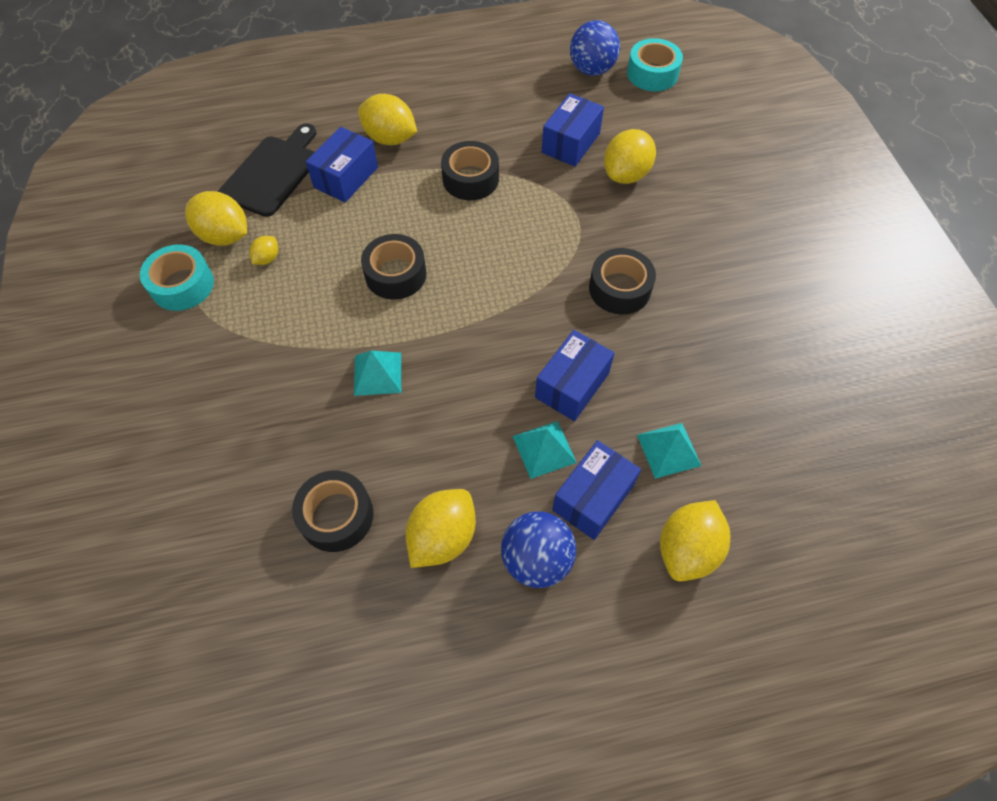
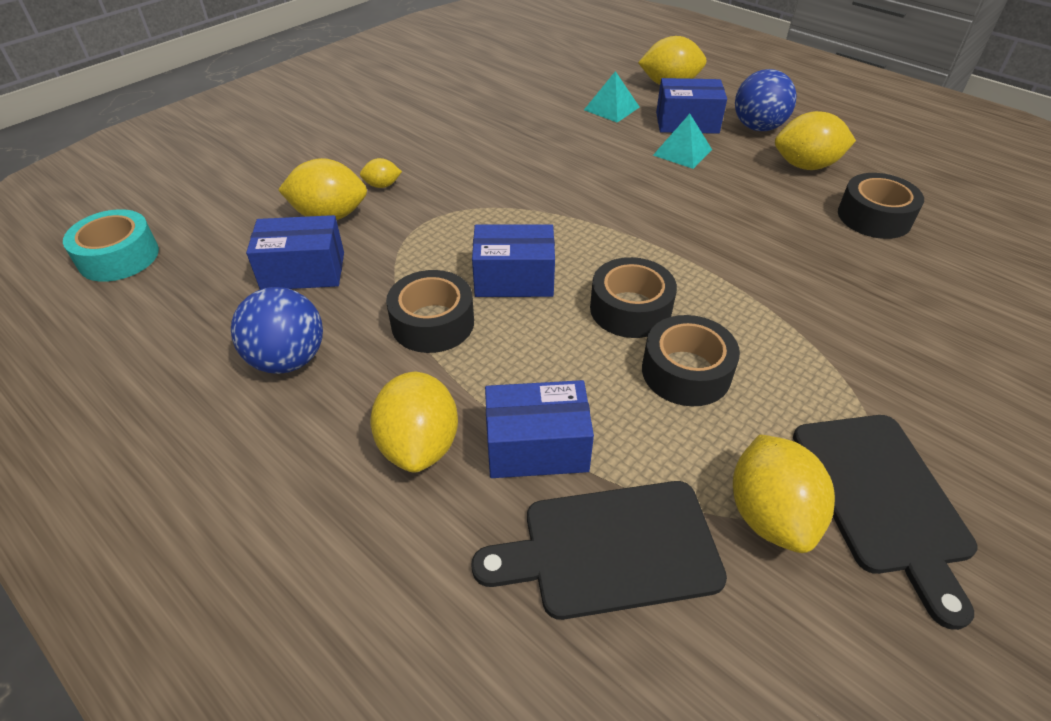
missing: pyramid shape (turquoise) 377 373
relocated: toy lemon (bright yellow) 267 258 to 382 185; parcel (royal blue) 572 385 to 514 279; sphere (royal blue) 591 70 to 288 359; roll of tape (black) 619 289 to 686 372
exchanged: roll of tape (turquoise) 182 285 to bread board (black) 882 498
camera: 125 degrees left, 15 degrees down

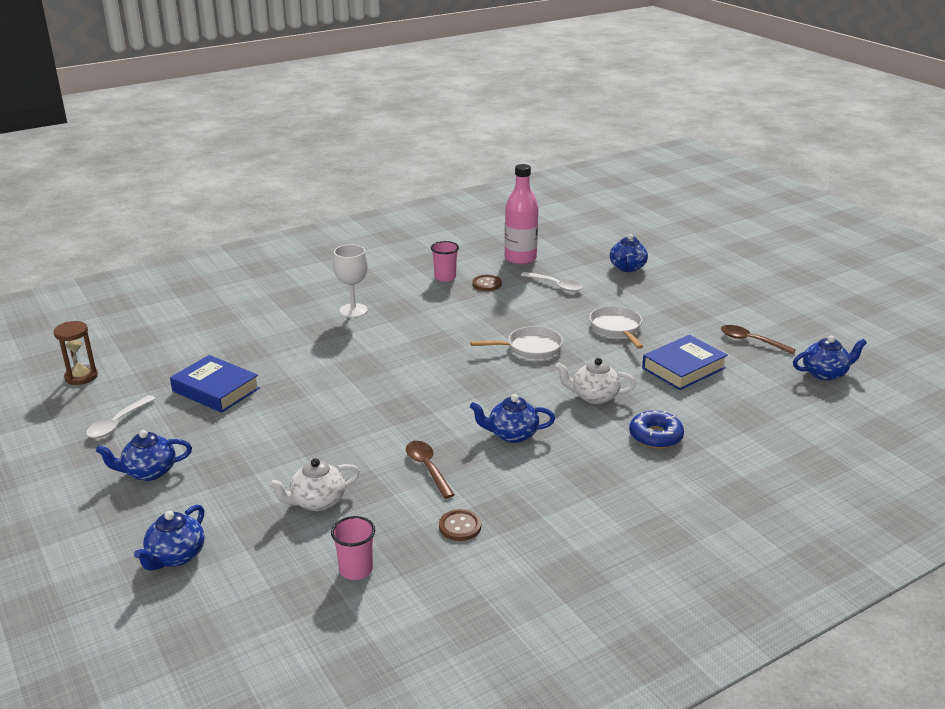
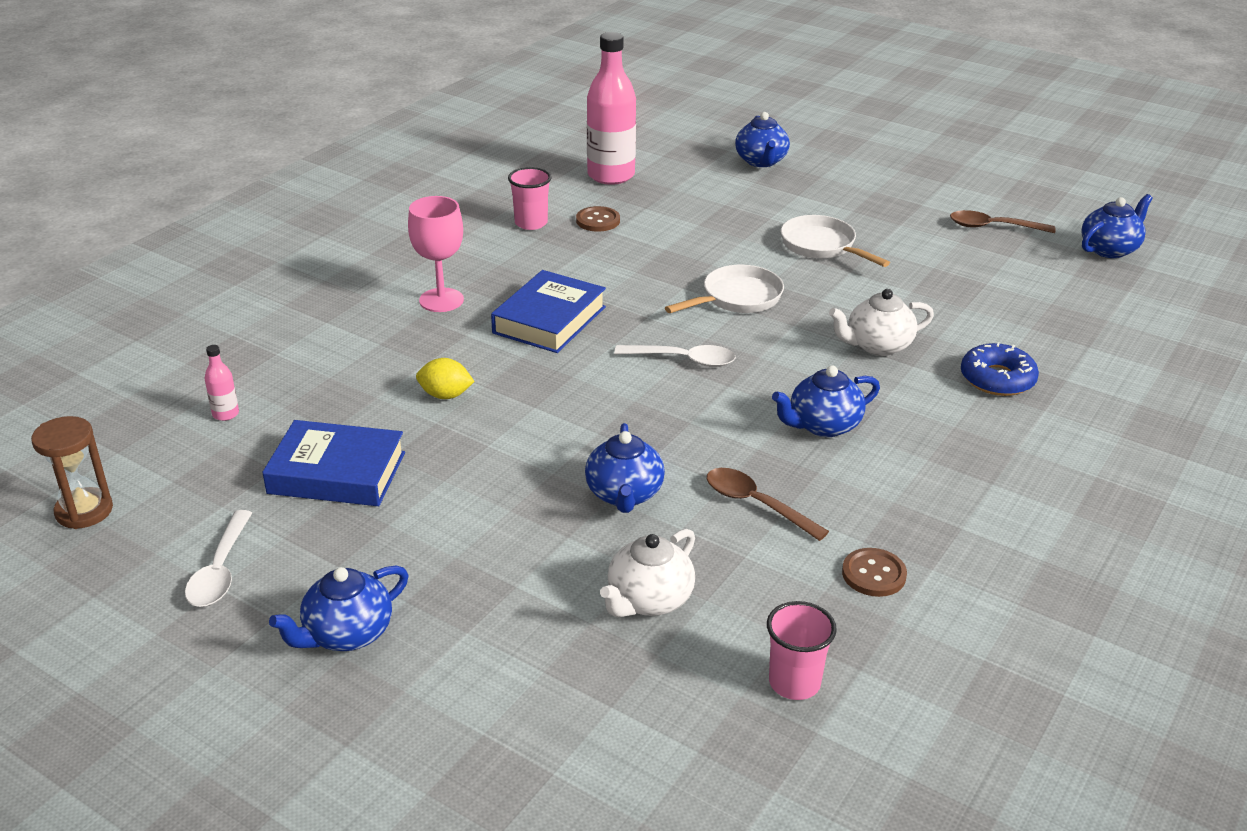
appeared: bottle (pink) 225 414; toy lemon (bright yellow) 445 395
relocated: teapot (royal blue) 176 556 to 624 494; teaspoon (pure white) 556 285 to 683 360; hardback (royal blue) 683 368 to 549 320
colour: goblet (pure white) 353 310 to goblet (pink) 441 300
camera: 25 degrees left, 5 degrees up

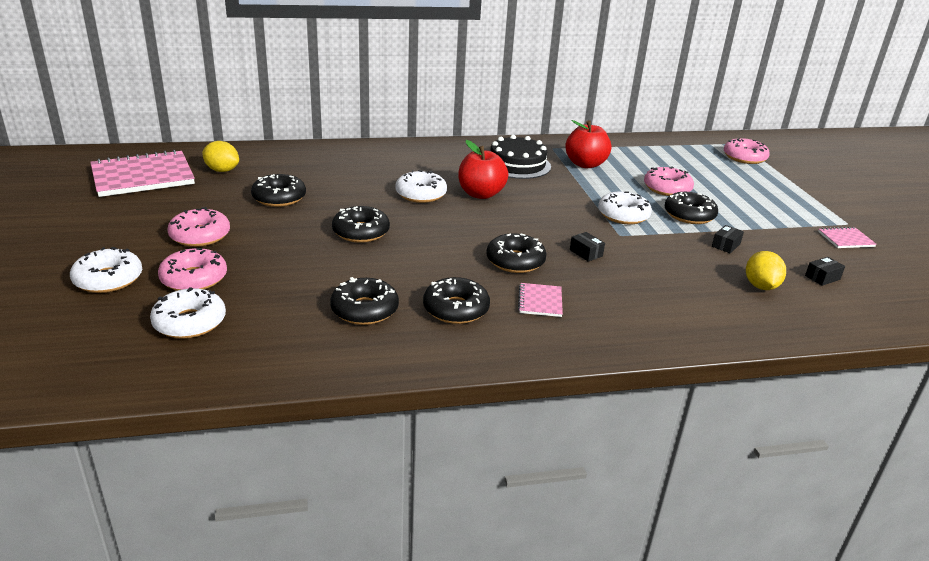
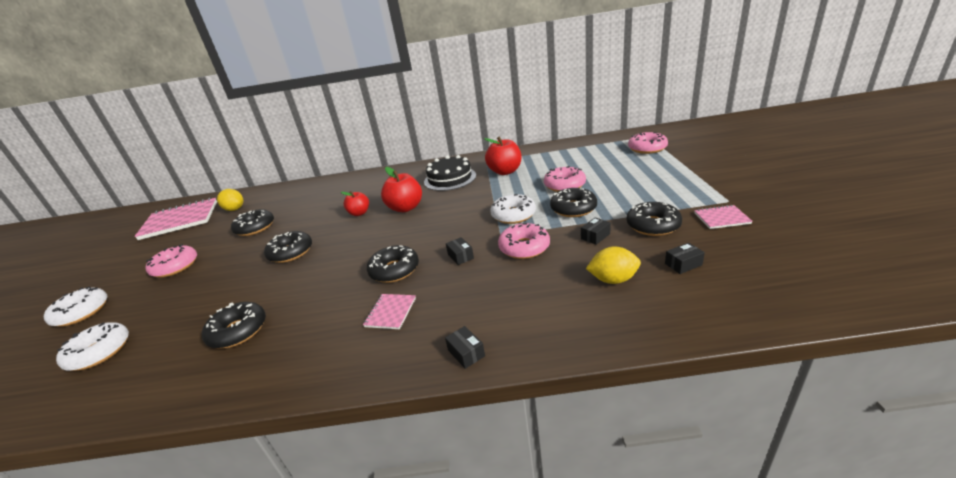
appeared: parcel (black) 466 353
relocated: doughnut (pink) 194 278 to 524 247; doughnut (black) 456 309 to 653 225
exchanged: doughnut (pure white) 421 194 to apple fruit (crimson) 359 213
spun: toy lemon (bright yellow) 760 286 = 613 279 75 degrees clockwise
camera: 15 degrees right, 0 degrees up

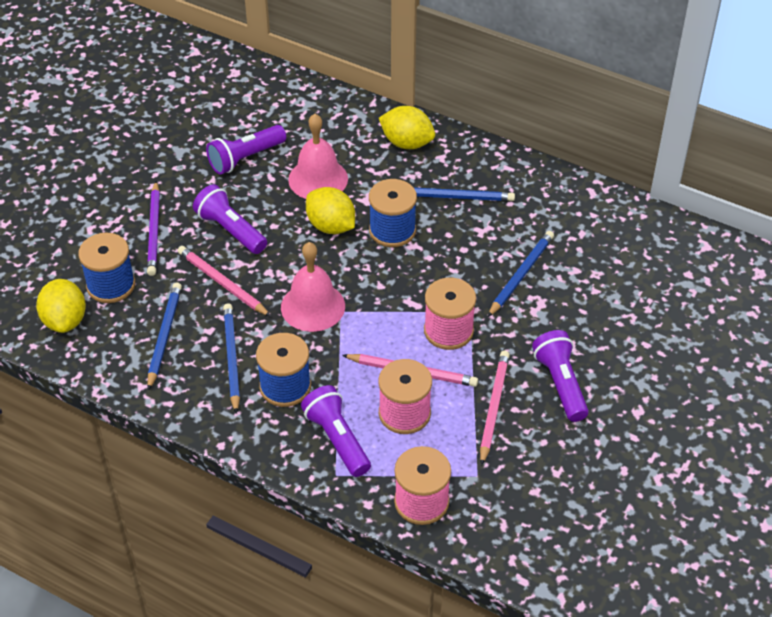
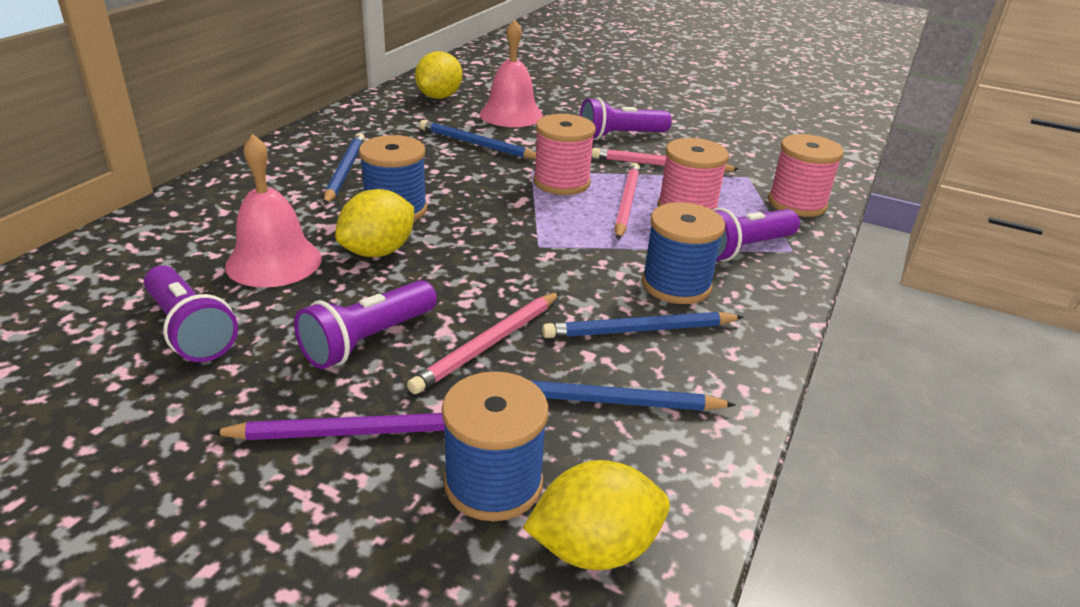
relocated: bell (pink) 313 306 to 511 114; toy lemon (bright yellow) 407 143 to 439 97
camera: 95 degrees left, 15 degrees down

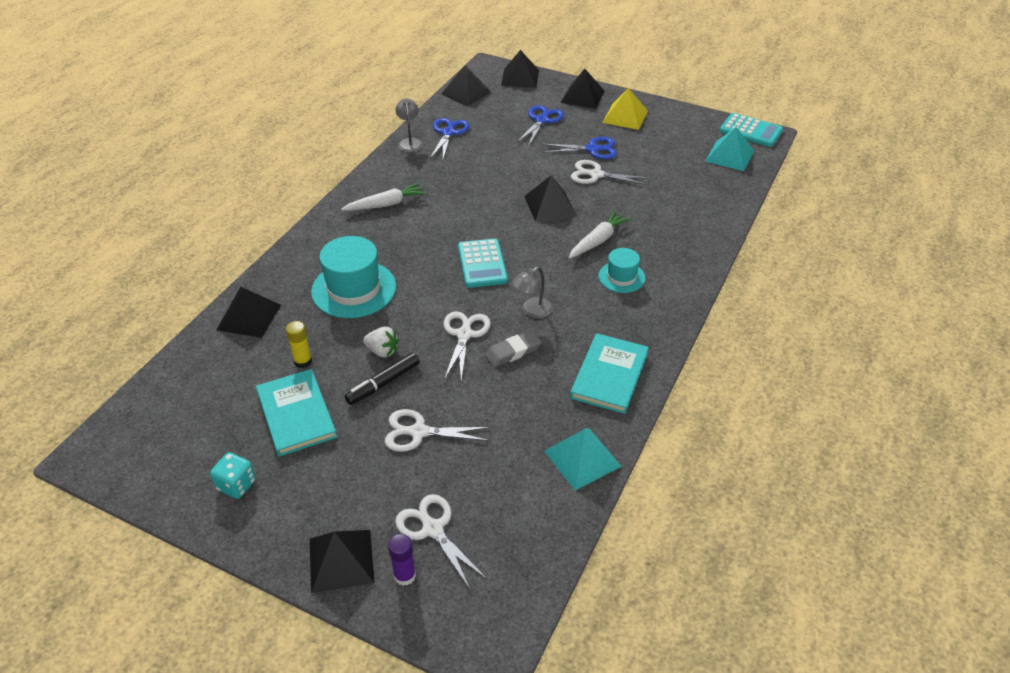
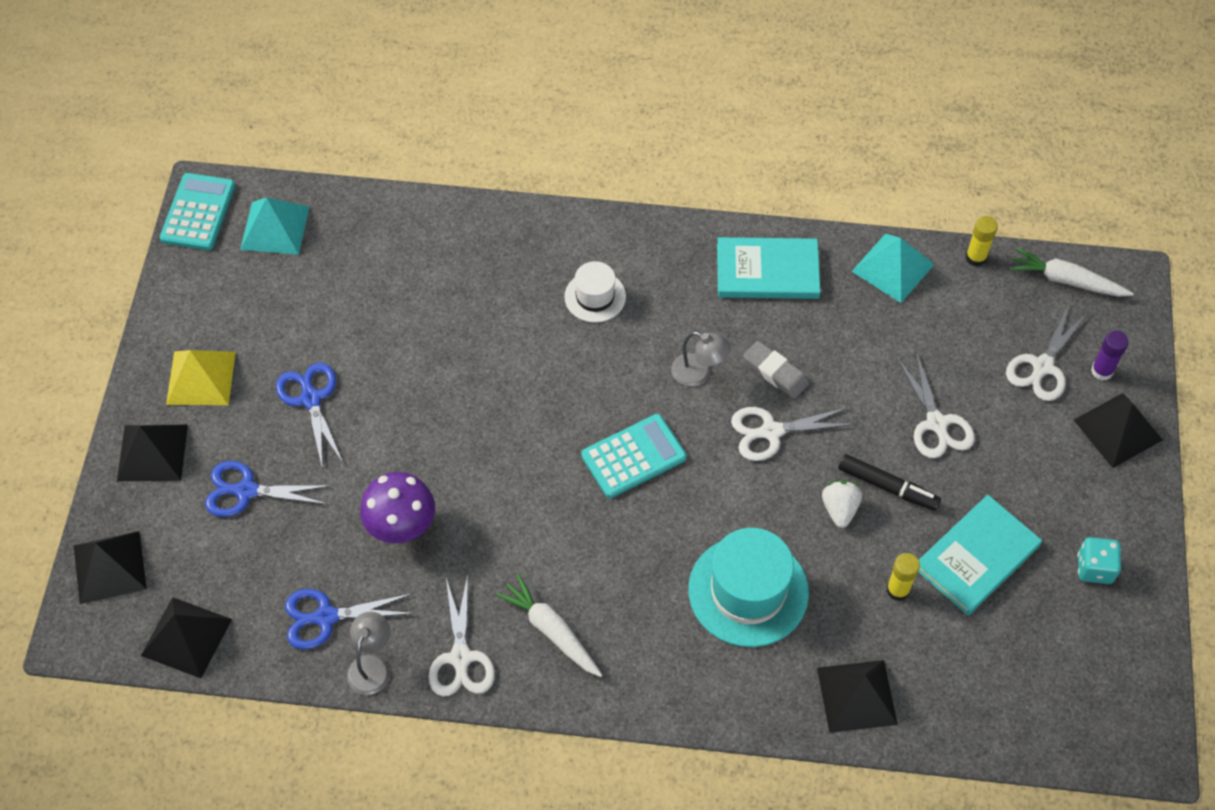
missing: pyramid shape (black) 549 205
appeared: fungus (violet) 401 527; glue stick (bright yellow) 976 257
relocated: toy carrot (pure white) 598 240 to 1066 280; scissors (pure white) 596 175 to 461 658
colour: hat (turquoise) 621 277 to hat (pure white) 595 296
spun: desk lamp (grey) 410 142 = 372 666 135 degrees clockwise
camera: 110 degrees left, 15 degrees up

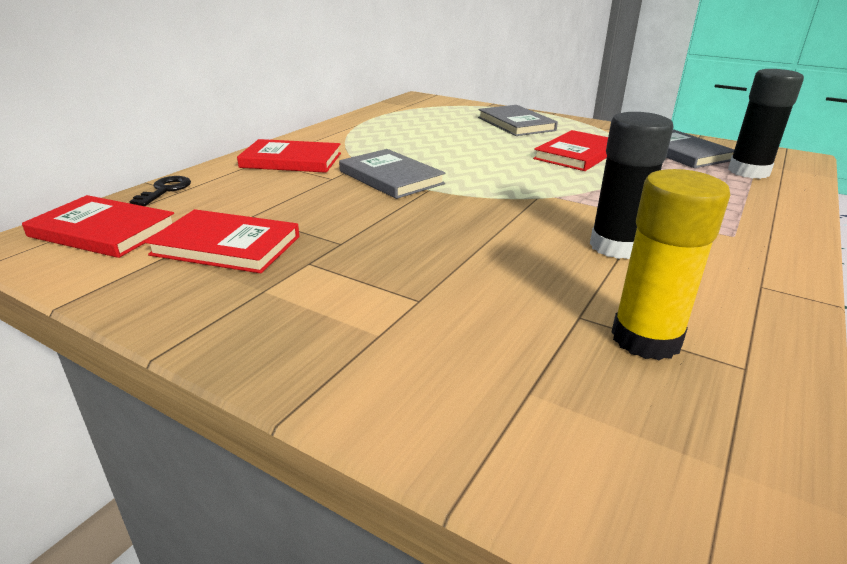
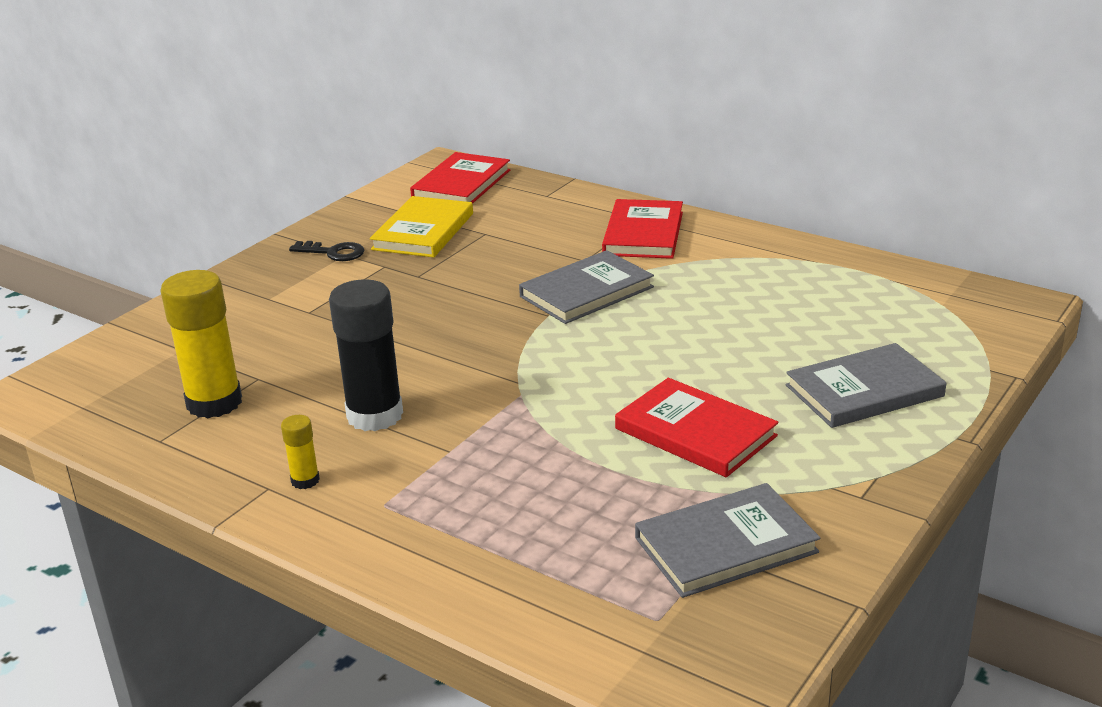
missing: glue stick (black) 748 172
appeared: glue stick (bright yellow) 305 480
relocated: door key (black) 165 190 to 333 253
colour: hardback (crimson) 226 246 to hardback (bright yellow) 423 231
camera: 95 degrees right, 0 degrees up

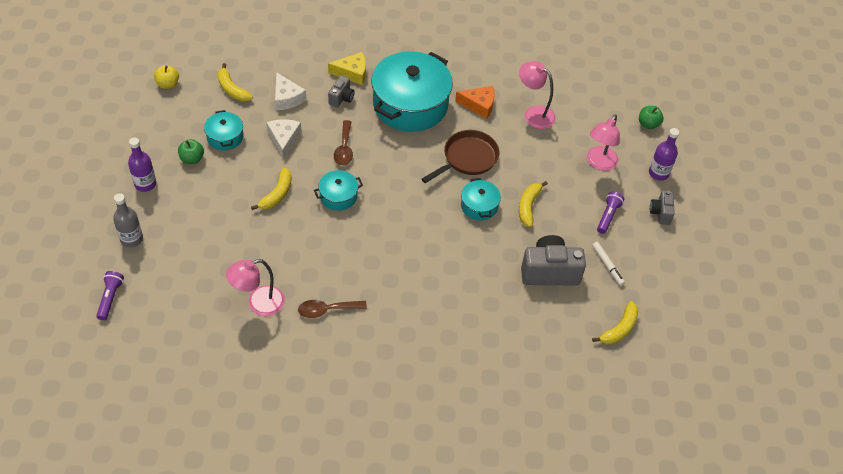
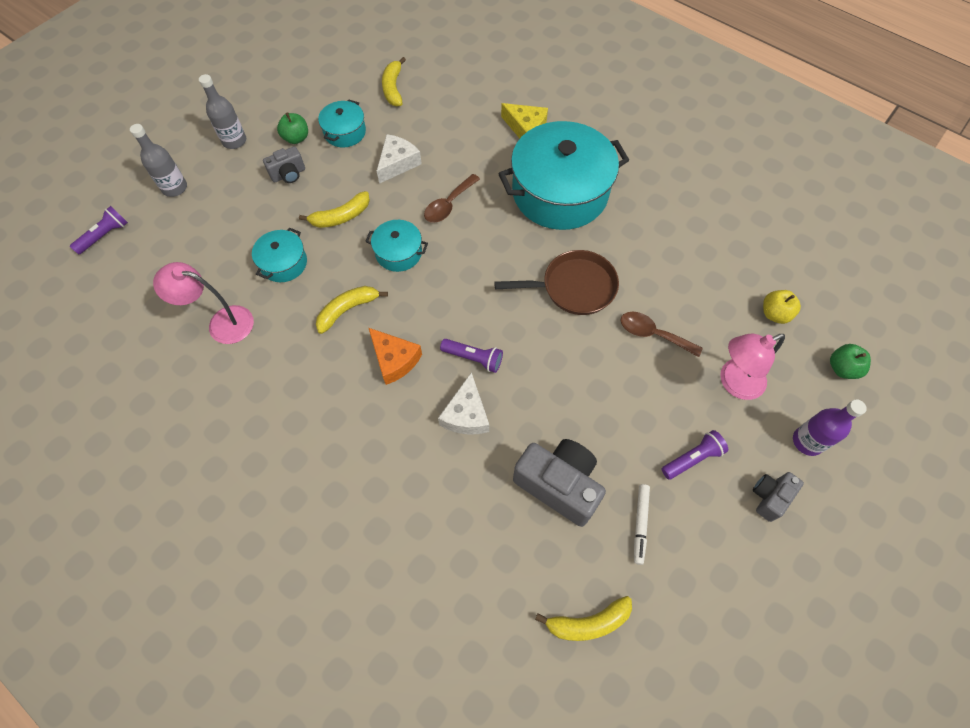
missing: desk lamp (pink) 534 114
appeared: pocket torch (violet) 473 358
relocated: apple fruit (bright yellow) 168 84 to 774 314; cheese wedge (pure white) 287 98 to 466 414; teaspoon (brown) 326 310 to 652 334; compact camera (grey) 341 98 to 289 174; cheese wedge (orange) 479 105 to 394 360; stockpot (turquoise) 479 206 to 283 263; toy banana (bright yellow) 528 206 to 347 310
colour: bottle (violet) 145 184 to bottle (grey) 234 141
camera: 40 degrees right, 10 degrees up

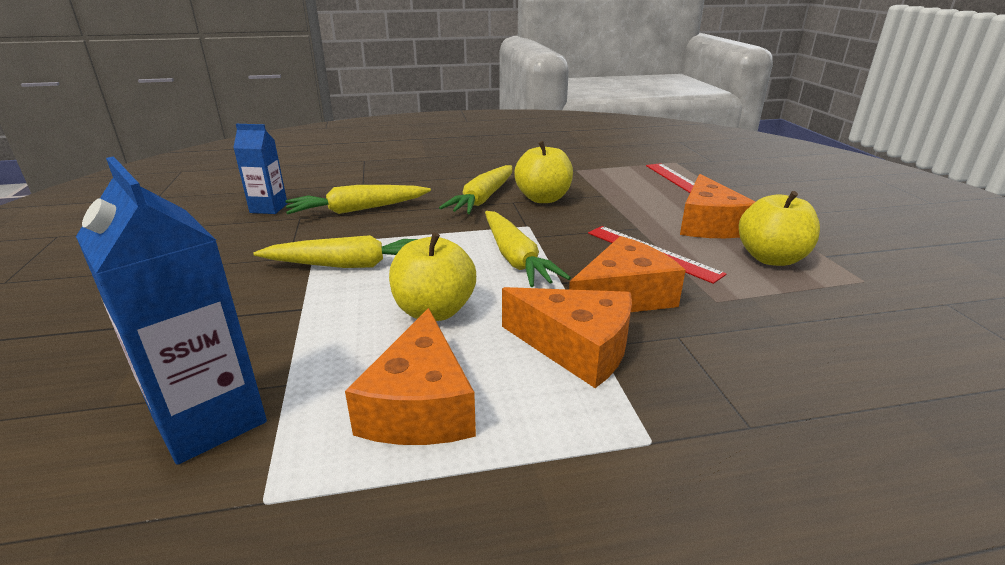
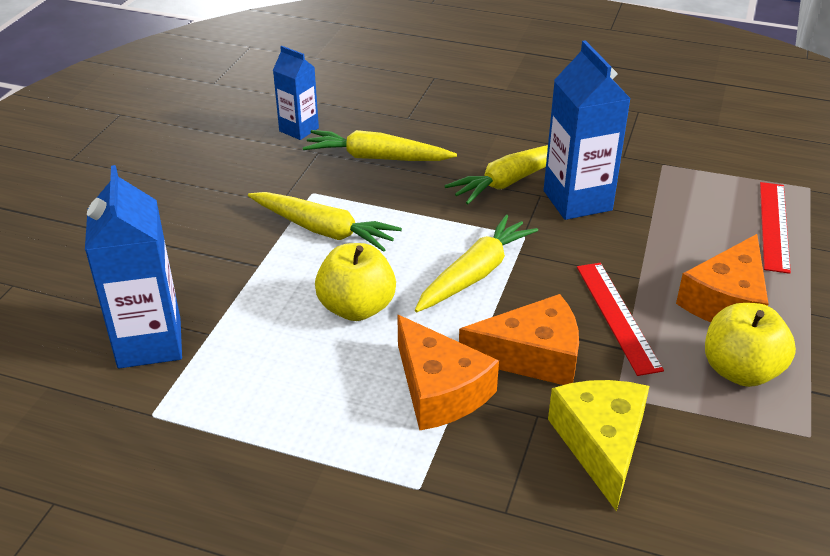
missing: cheese wedge (orange) 420 405
appeared: cheese wedge (bright yellow) 601 444
exchanged: apple fruit (bright yellow) 543 198 to milk carton (royal blue) 577 200
spun: toy carrot (bright yellow) 515 258 = 474 274 150 degrees counterclockwise
camera: 30 degrees right, 10 degrees up

